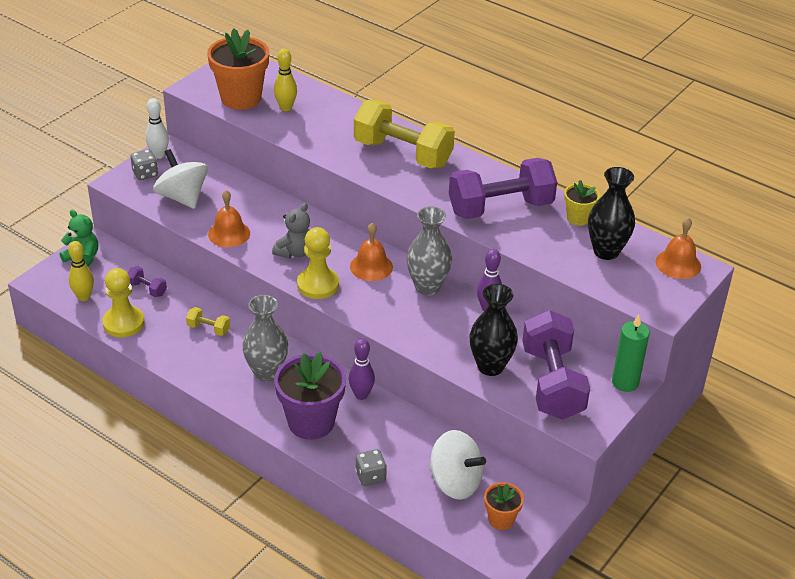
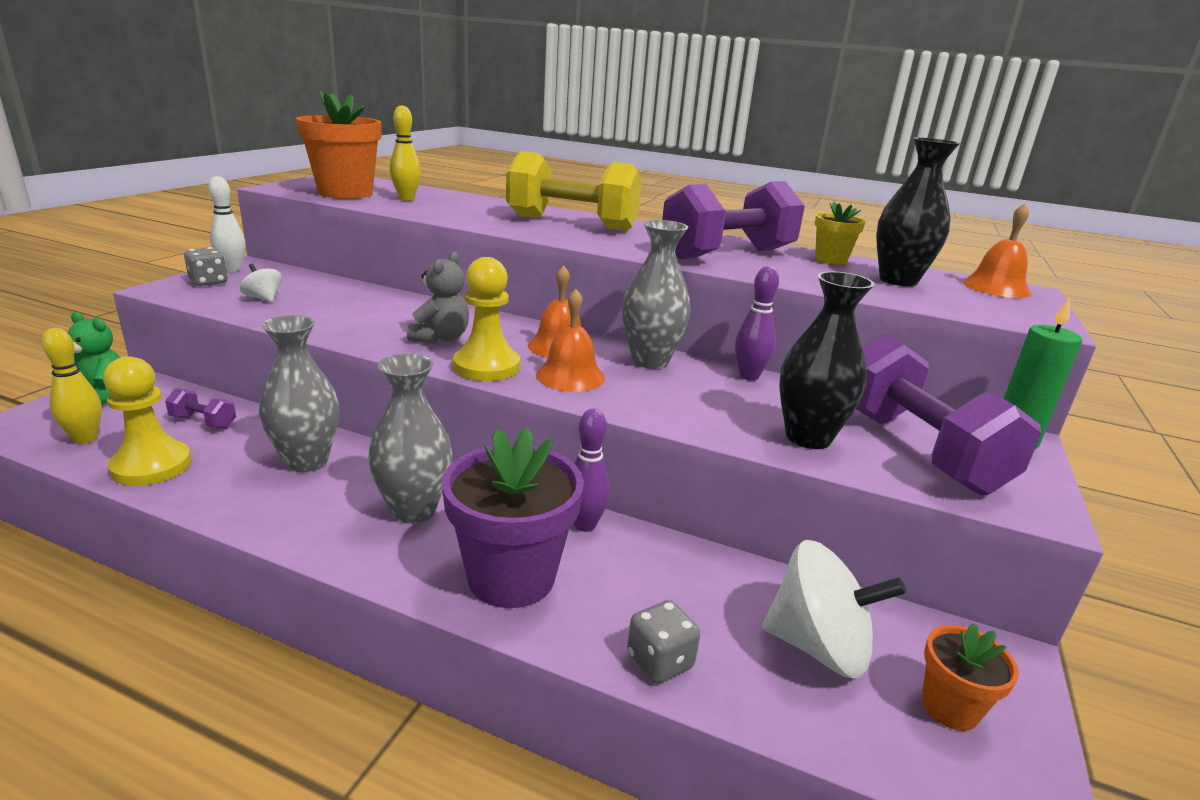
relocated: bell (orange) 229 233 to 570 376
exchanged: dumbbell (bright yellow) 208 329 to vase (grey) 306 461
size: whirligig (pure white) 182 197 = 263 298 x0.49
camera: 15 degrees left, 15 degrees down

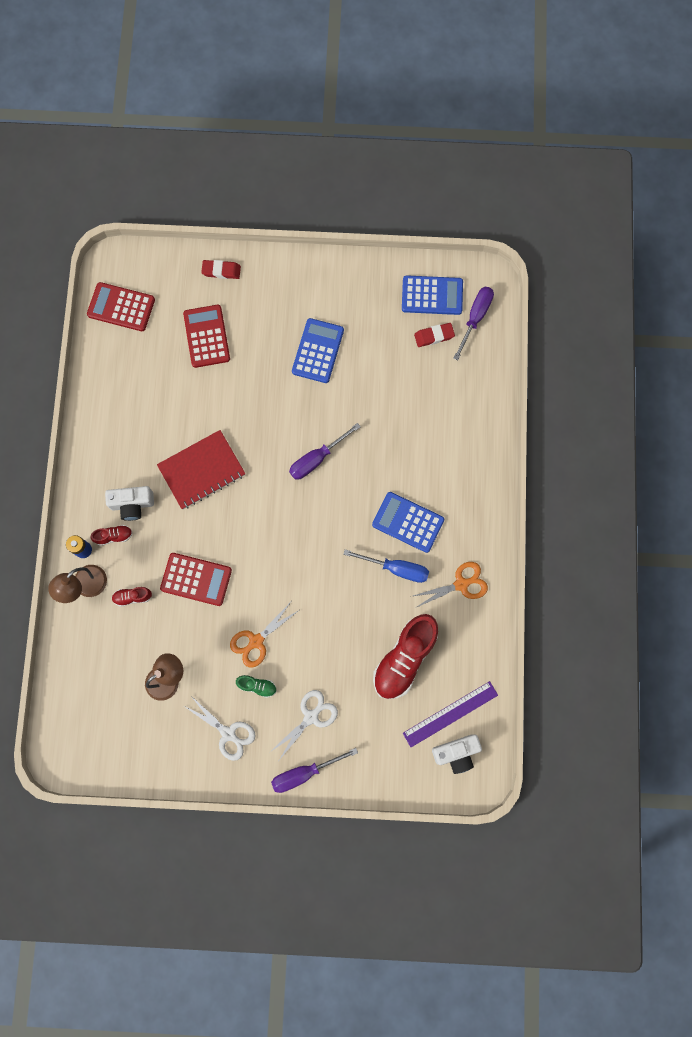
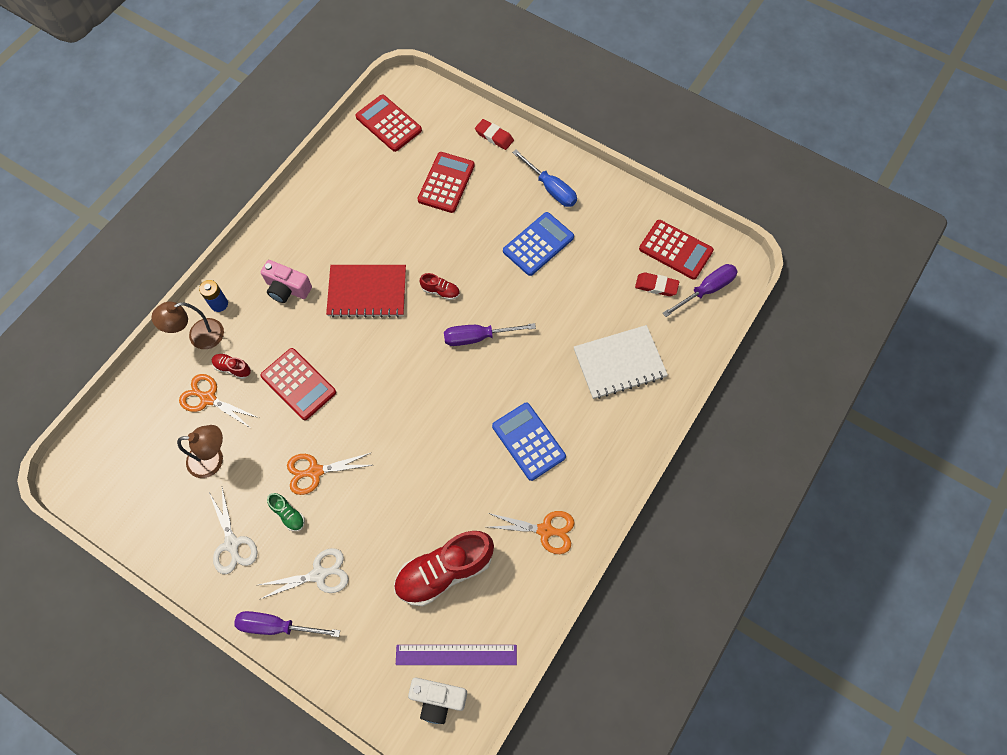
appeared: scissors (orange) 208 398; exercise book (pure white) 619 363
relocated: lace-up shoe (crimson) 114 536 to 440 291; screwdriver (royal blue) 396 568 to 551 188
colour: compact camera (pure white) 132 504 to compact camera (pink) 287 288; calculator (royal blue) 432 295 to calculator (crimson) 675 250
camera: 30 degrees right, 10 degrees down

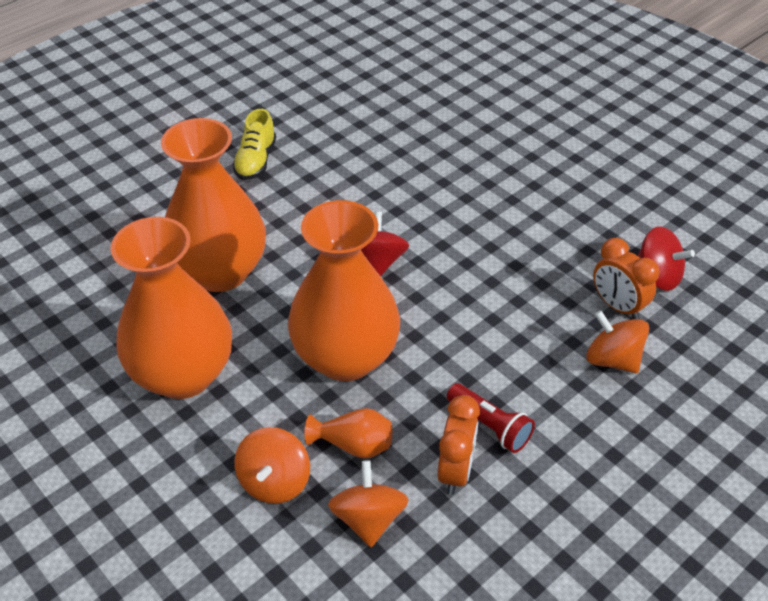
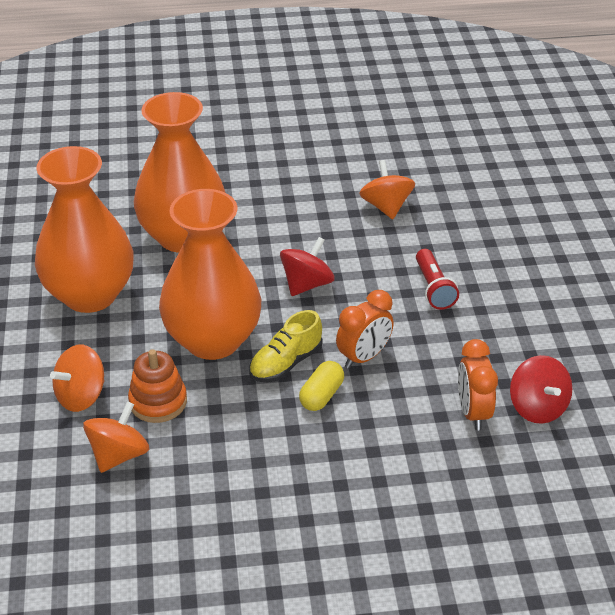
appeared: capsule (bright yellow) 321 395
relocated: lace-up shoe (bright yellow) 256 161 to 286 363; bedside clock (orange) 455 471 to 364 357; pocket torch (crimson) 490 426 to 433 288; whirligig (orange) 612 359 to 386 206
exchanged: vase (orange) 354 445 to stacking toy (orange) 158 402
camera: 35 degrees right, 5 degrees down

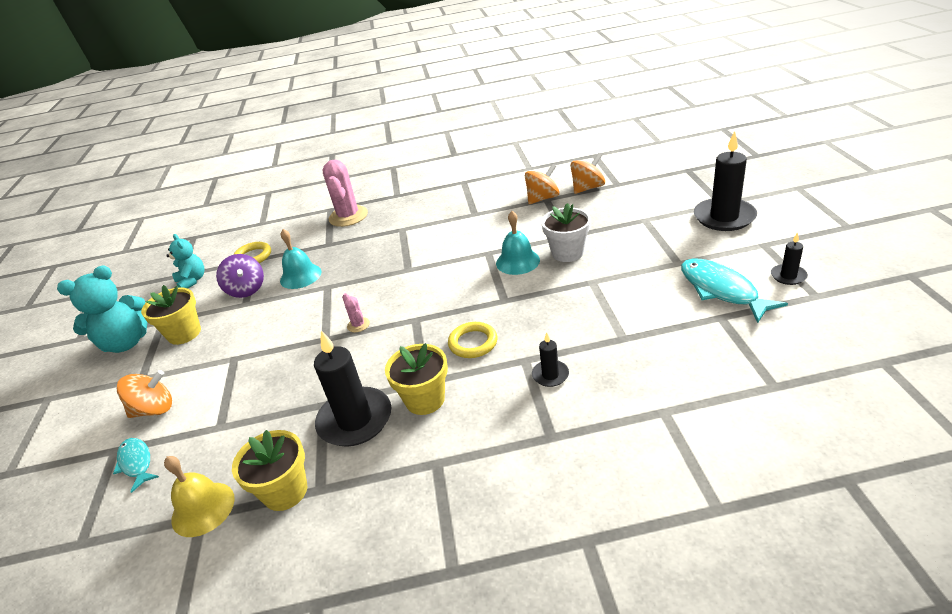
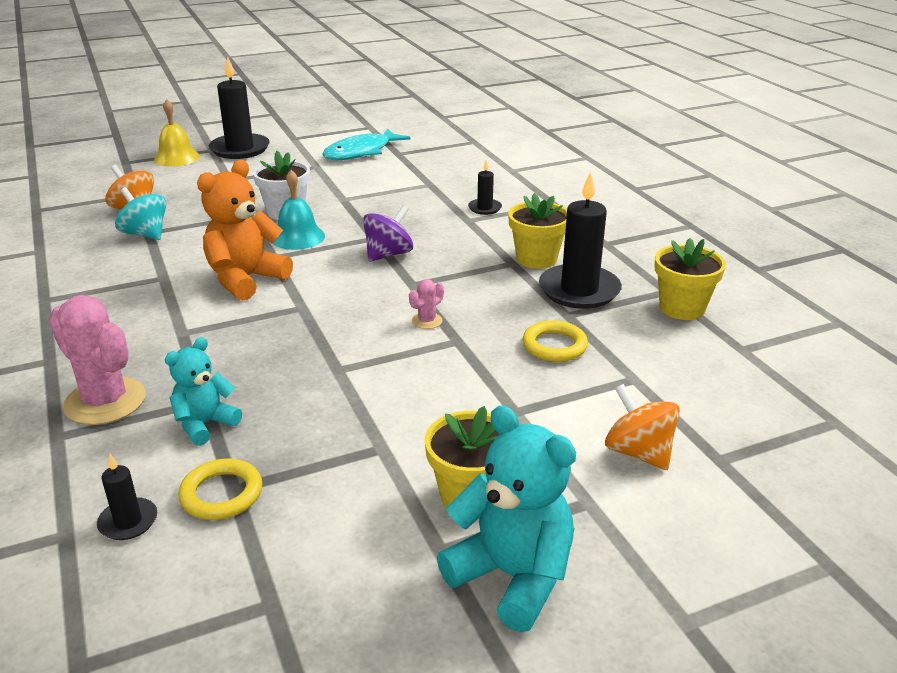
missing: fish figure (turquoise) 136 463; bell (turquoise) 300 276
appeared: teddy bear (orange) 245 279
relocated: bell (bright yellow) 203 508 to 177 157; teddy bear (turquoise) 192 280 to 205 424; whirligig (violet) 246 289 to 388 254; ring (bright yellow) 473 343 to 554 346; wax candle (black) 788 276 to 128 522
colour: whirligig (orange) 542 198 to whirligig (turquoise) 145 234
spun: saguaro cactus (pink) 348 216 = 105 401 60 degrees clockwise
camera: 110 degrees left, 5 degrees down

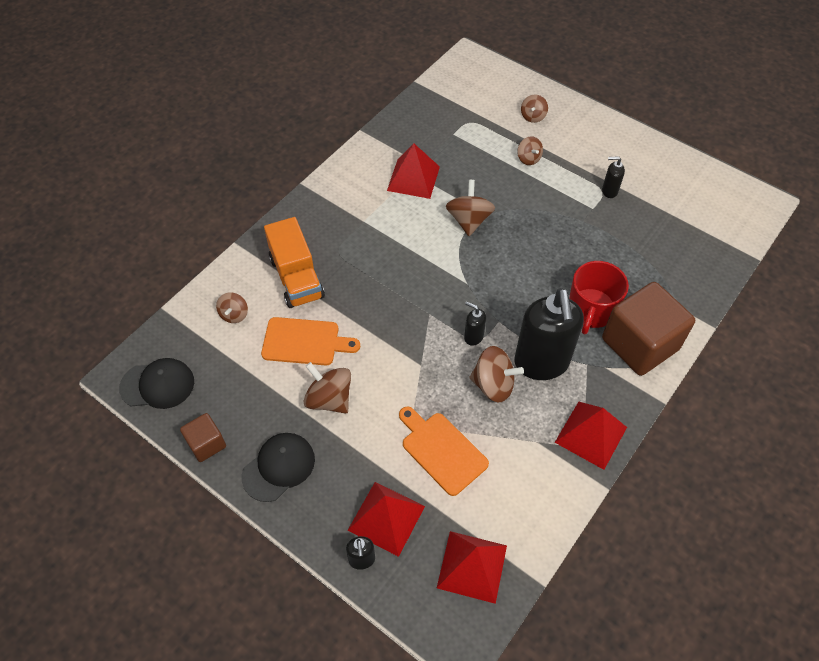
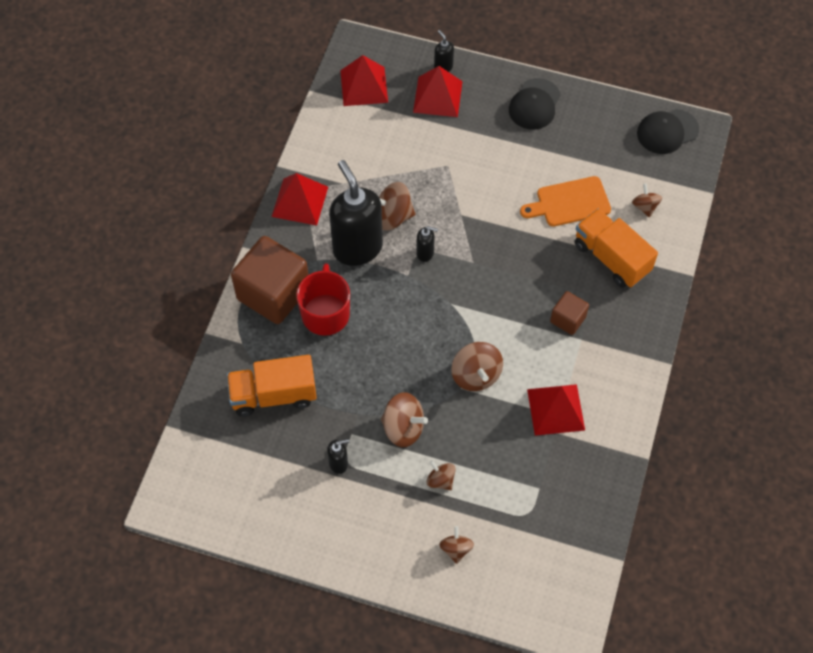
missing: bread board (orange) 441 450
appeared: truck (orange) 273 395
relocated: solid cube (brown) 206 444 to 568 319; whirligig (brown) 329 399 to 403 428
camera: 160 degrees right, 5 degrees up

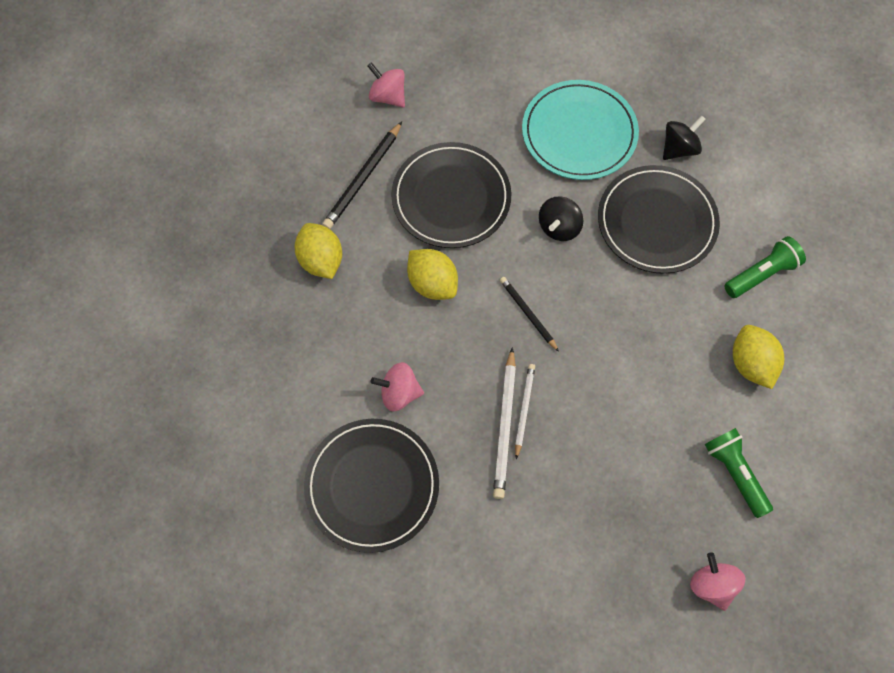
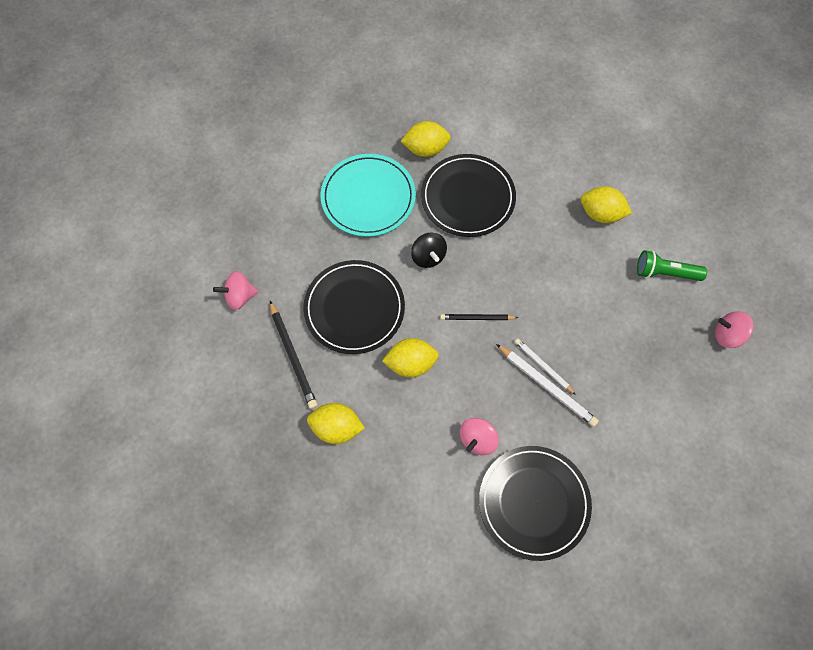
missing: pocket torch (leaf-green) 761 274
exchanged: whirligig (black) 679 148 to toy lemon (bright yellow) 425 149
camera: 55 degrees left, 0 degrees up

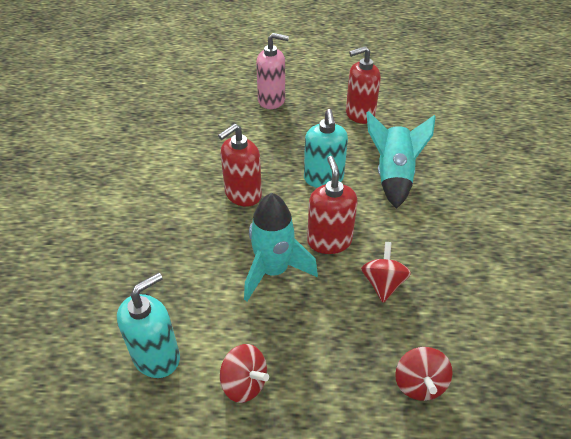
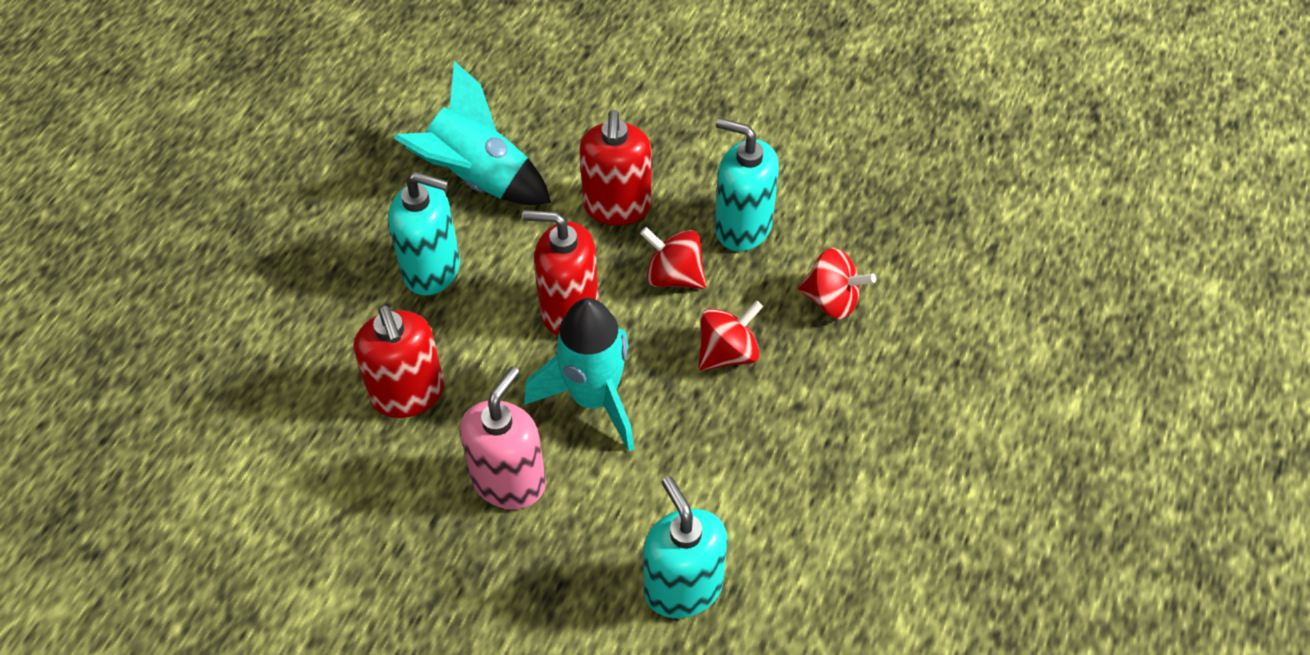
appeared: soap pump (turquoise) 742 227
relocated: whirligig (crimson) 244 383 to 727 353; soap pump (pink) 272 100 to 509 481; soap pump (crimson) 359 114 to 617 206
camera: 70 degrees left, 10 degrees up

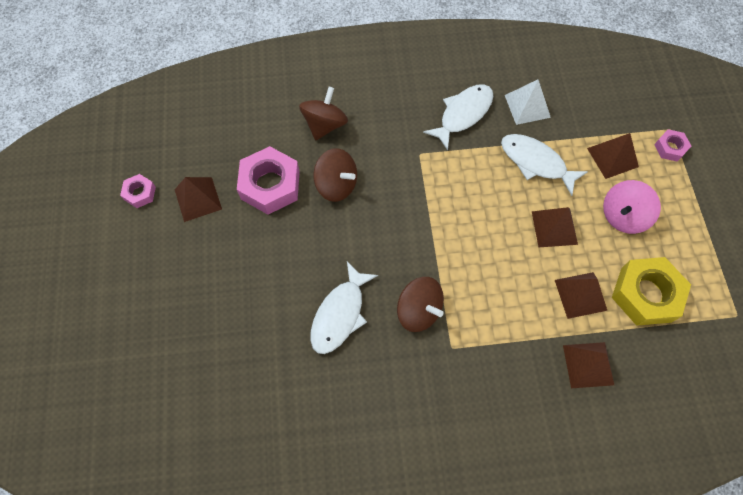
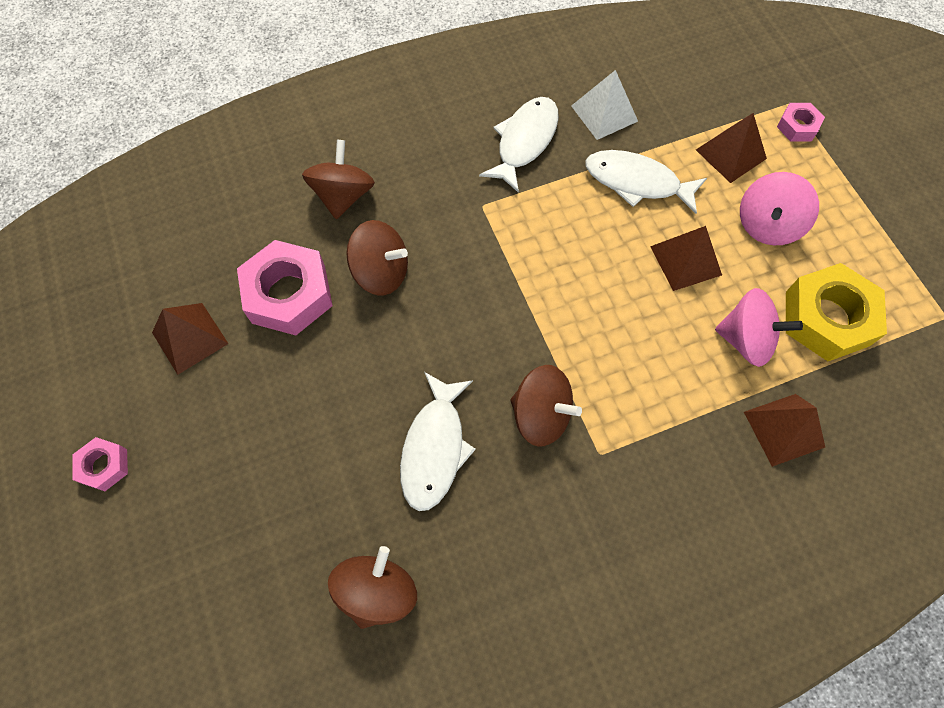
appeared: whirligig (brown) 377 590
relocated: hexagon nut (pink) 140 193 to 104 466
exchanged: pyramid shape (brown) 580 295 to whirligig (pink) 746 339
camera: 15 degrees left, 0 degrees up

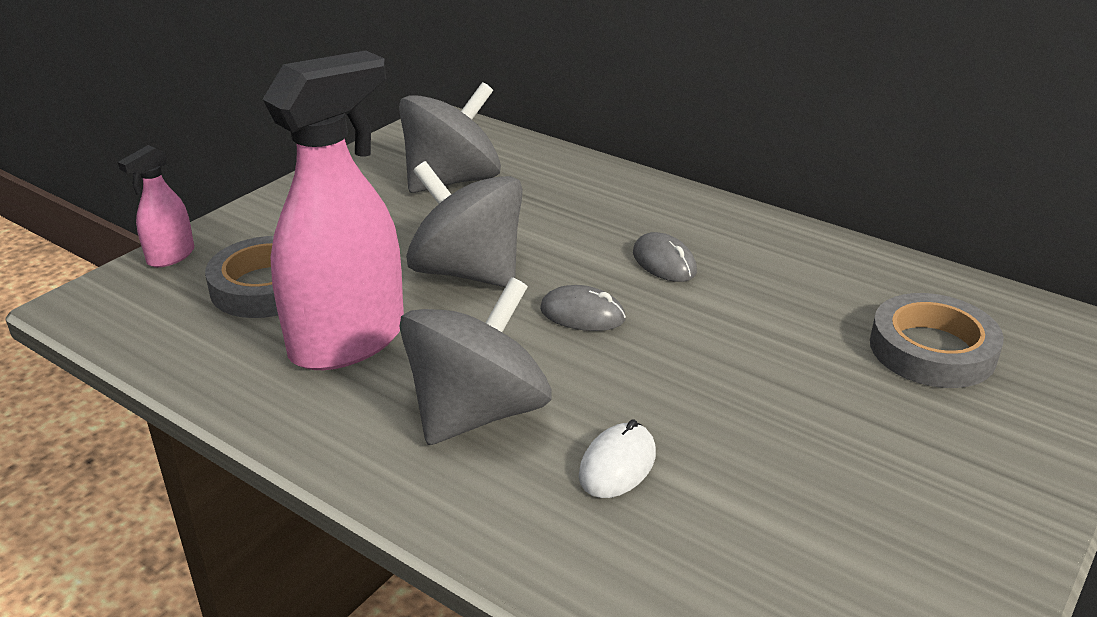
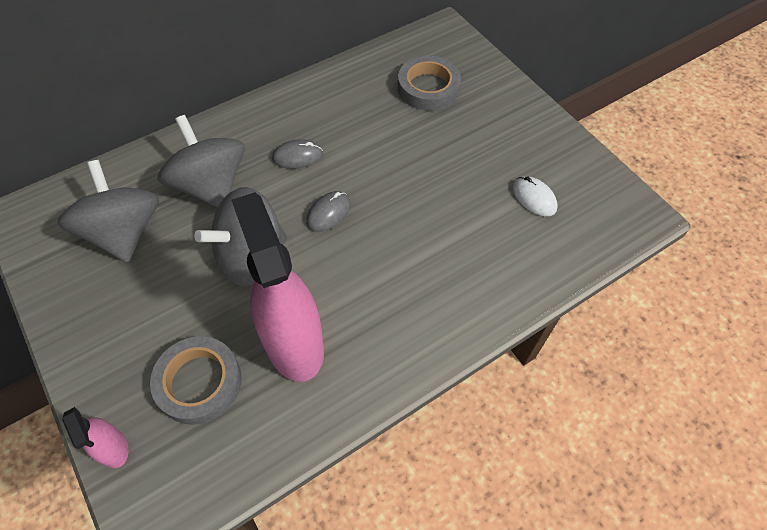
relocated: whirligig (grey) 477 412 to 210 185; computer mouse (pure white) 617 465 to 534 198
camera: 70 degrees left, 25 degrees up

